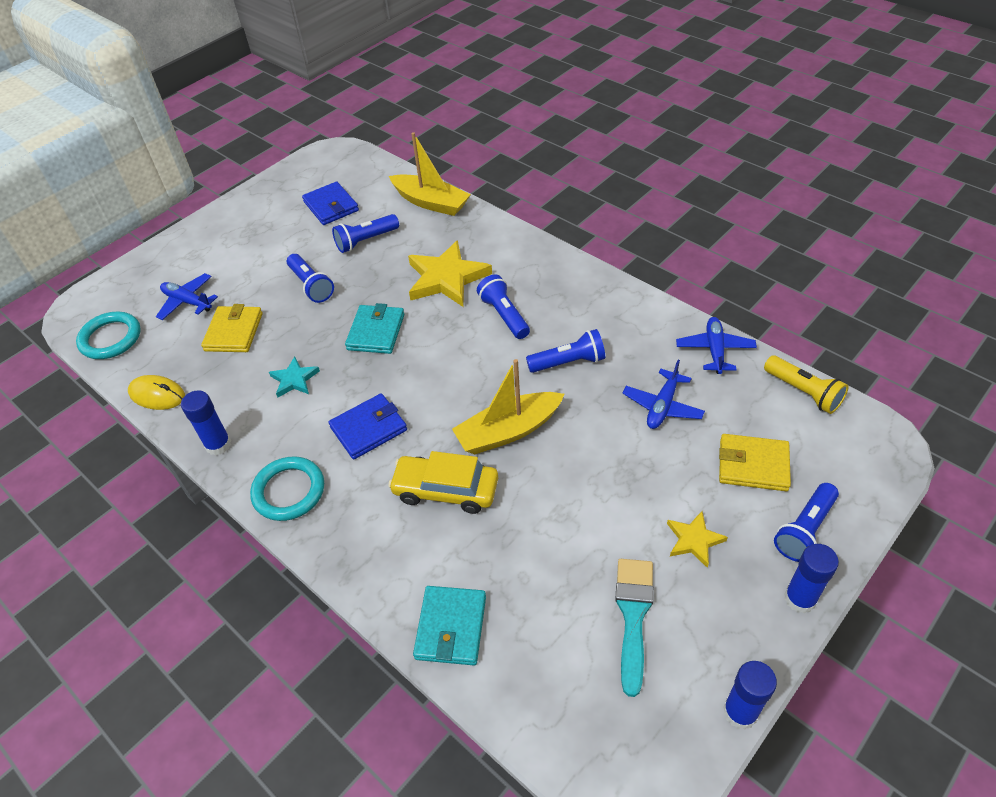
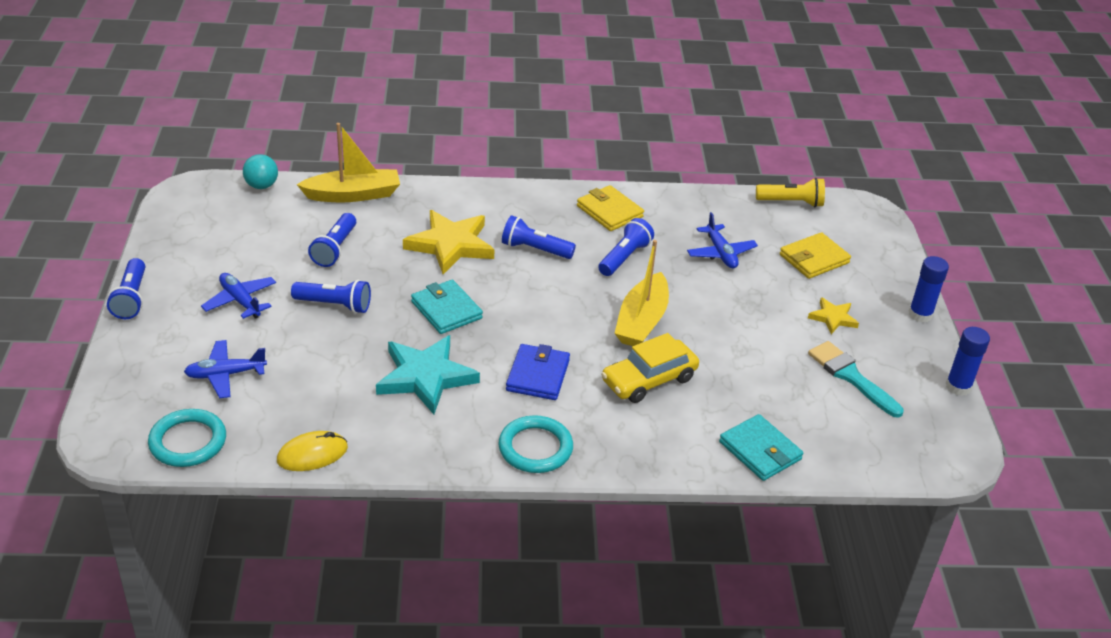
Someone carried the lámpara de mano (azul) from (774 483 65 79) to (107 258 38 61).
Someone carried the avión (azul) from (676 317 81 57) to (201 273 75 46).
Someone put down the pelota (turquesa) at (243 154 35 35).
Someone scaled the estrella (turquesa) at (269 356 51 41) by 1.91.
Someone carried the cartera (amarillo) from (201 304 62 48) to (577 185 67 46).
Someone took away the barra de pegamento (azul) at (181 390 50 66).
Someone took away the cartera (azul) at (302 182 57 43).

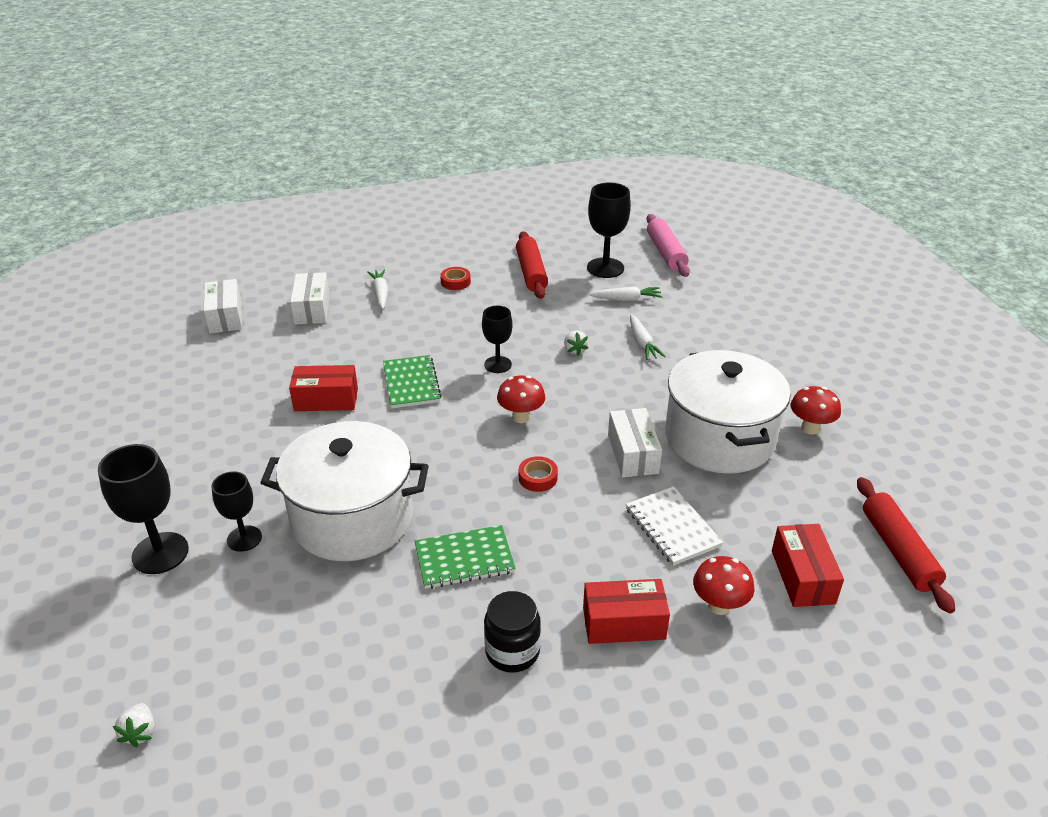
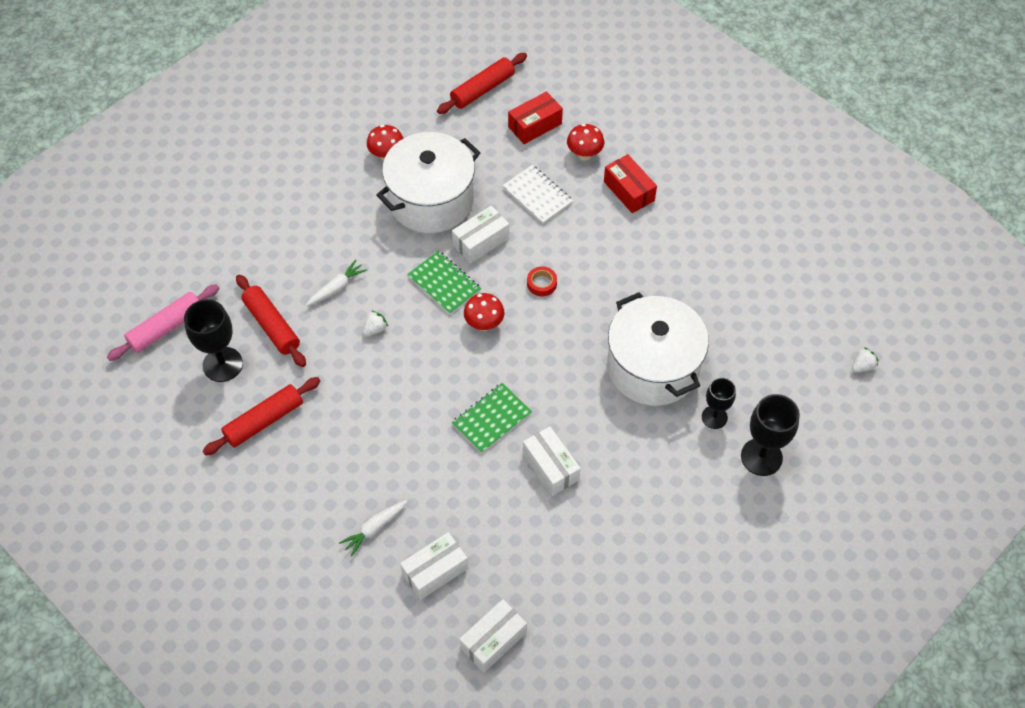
Someone swapped the zanahoria (blanco) at (589 286 74 15) for the rodillo (rojo) at (236 274 70 93).
Someone carried the cuaderno (verde) from (415 525 100 64) to (407 251 74 64).
Someone rotated the cuaderno (blanco) at (626 486 97 80) by 75 degrees counterclockwise.
Someone repainted the caja (rojo) at (289 365 69 46), which became the caja (blanco) at (523 426 58 70).
Someone took away the cinta adhesiva (rojo) at (440 267 31 23).
Someone took away the copa (negro) at (482 306 31 67).
Someone took away the tarro (negro) at (484 591 57 82).

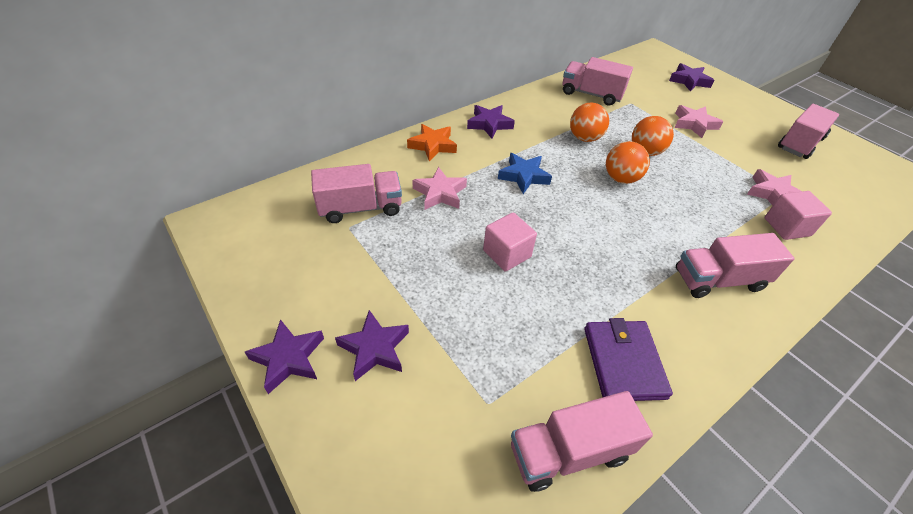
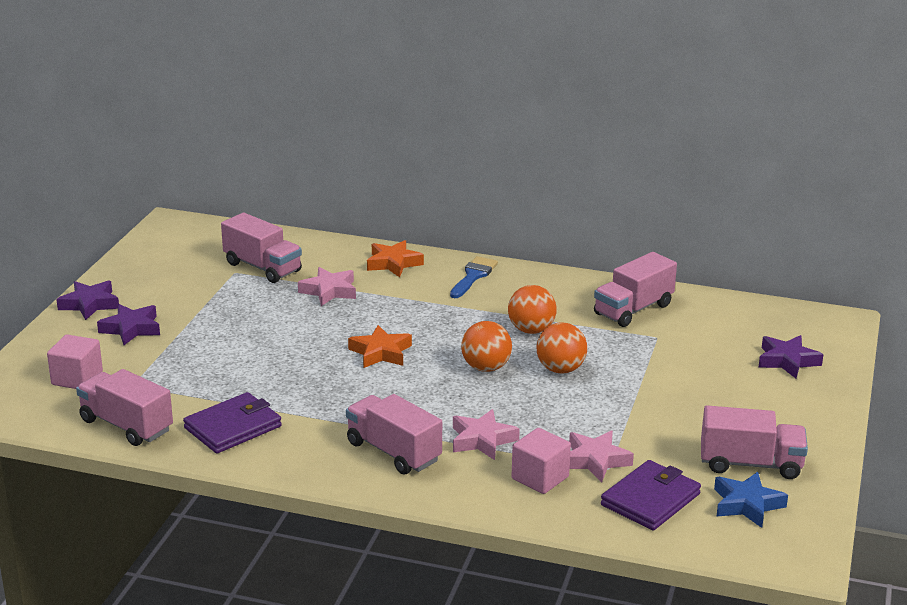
Someone carried the cubo (rosa) from (483 212 54 60) to (47 334 56 55).
Someone put down the estrella (naranja) at (348 325 64 43).
Someone swapped the estrella (morado) at (467 105 48 33) for the pincel (azul) at (450 256 48 42).
Someone carried the estrella (rosa) from (674 105 49 33) to (453 409 67 51).
Someone rotated the camión (rosa) at (562 57 71 49) by 120 degrees counterclockwise.
Someone put down the cartera (morado) at (601 460 100 70).
Someone carried the estrella (azul) from (498 153 54 41) to (714 472 74 56).

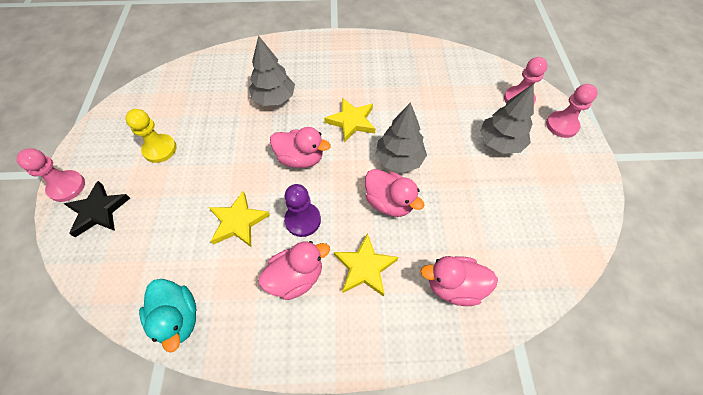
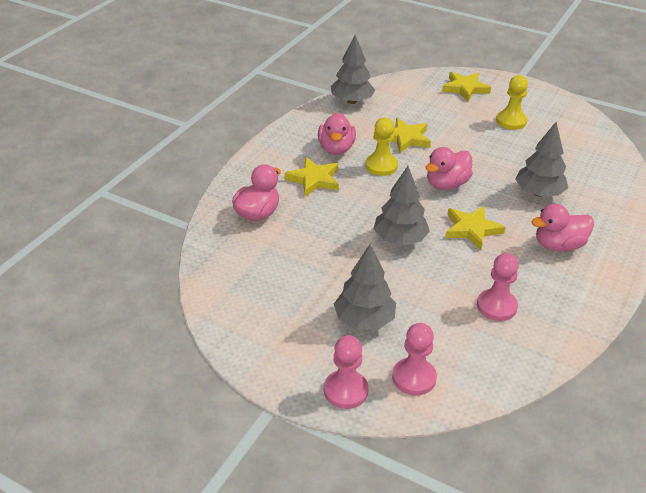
Someone swapped the pato (turquesa) at (139 279 57 74) for the árbol (gris) at (331 35 44 69).
Someone repainted the peón (morado) at (284 184 37 53), which became the peón (amarillo) at (365 118 33 58).
Someone repainted the estrella (negro) at (64 181 66 56), which became the estrella (amarillo) at (442 72 49 29).
Someone carried the peón (rosa) from (17 148 68 54) to (477 253 42 68).
Someone carried the pato (rosa) from (365 169 59 48) to (531 204 63 48).

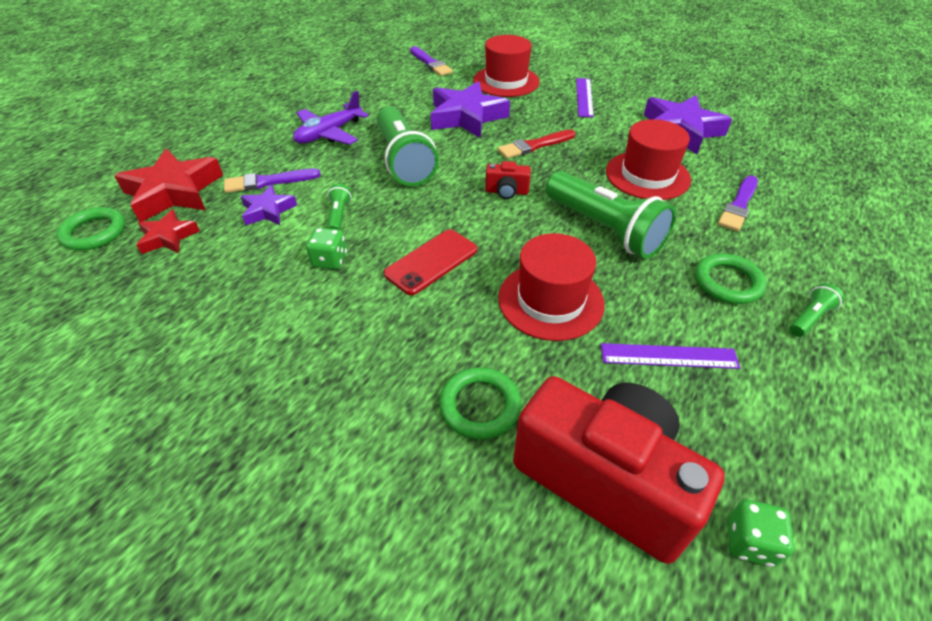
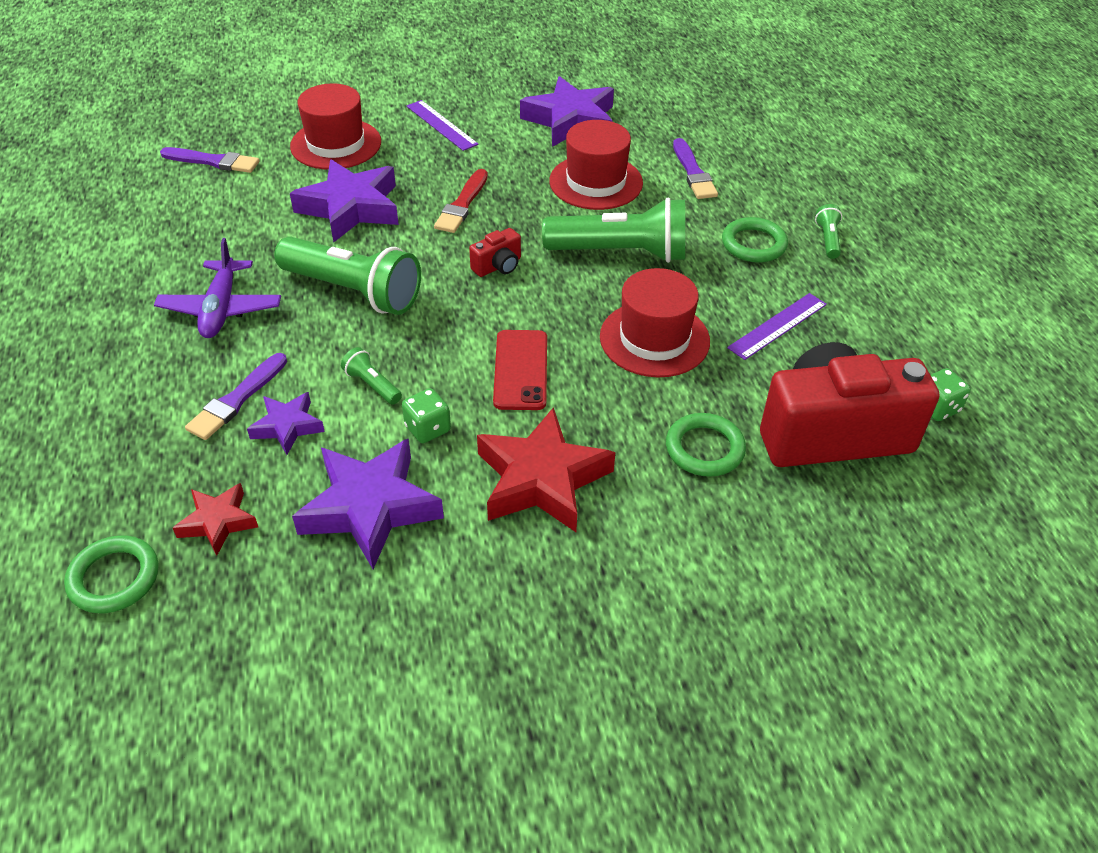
Someone put down the estrella (morado) at (292 438 152 131).
Someone carried the estrella (rojo) from (114 149 109 73) to (477 407 138 125).

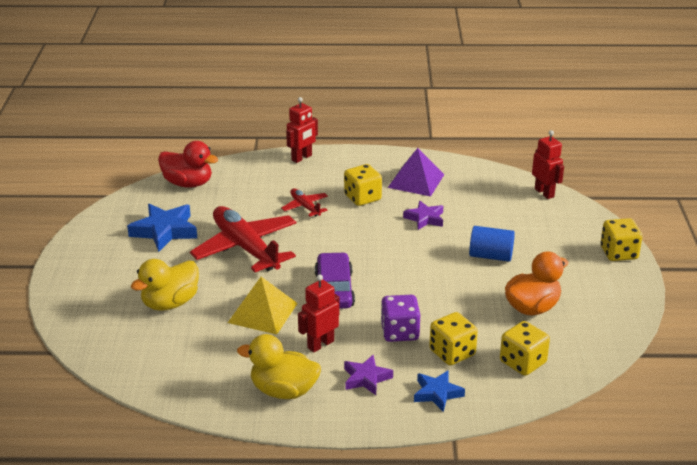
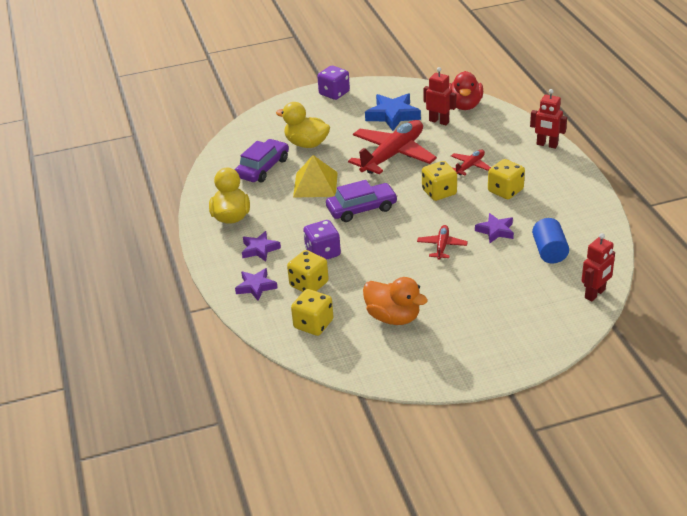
Someone put down the coche (morado) at (235 139 54 43).
Someone repainted the estrella (azul) at (414 370 51 42), which became the estrella (morado) at (235 268 43 33).
Someone put down the dado (morado) at (317 66 33 34).
Someone put down the avión (rojo) at (417 225 51 35).
Someone carried the dado (amarillo) from (600 218 43 43) to (422 161 35 40).
Someone carried the robot (rojo) from (298 274 42 79) to (423 67 33 58).
Someone carried the cilindro (azul) from (469 226 46 36) to (532 218 37 46).
Someone took away the pirámide (morado) at (388 148 57 49).

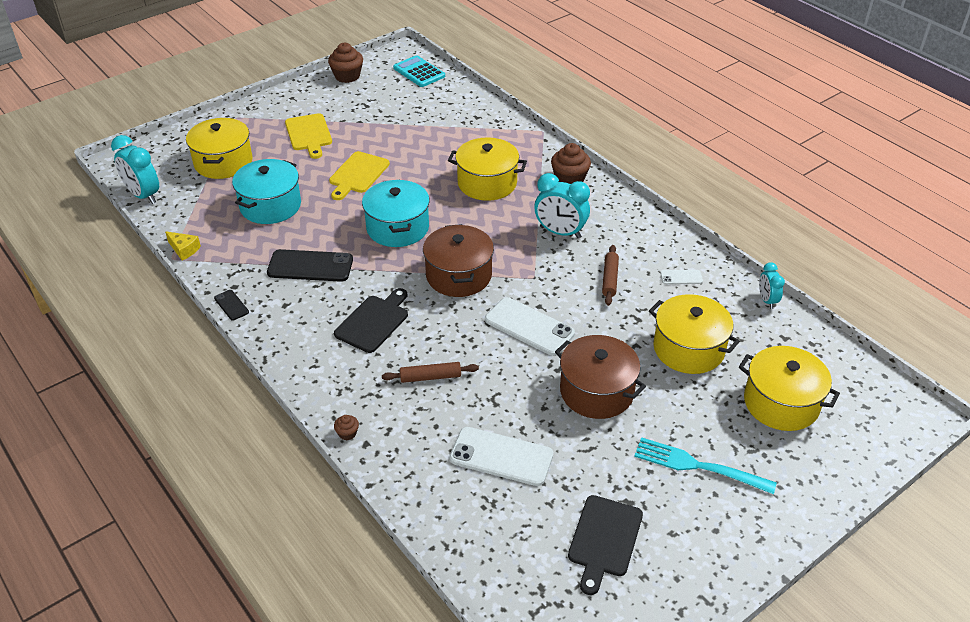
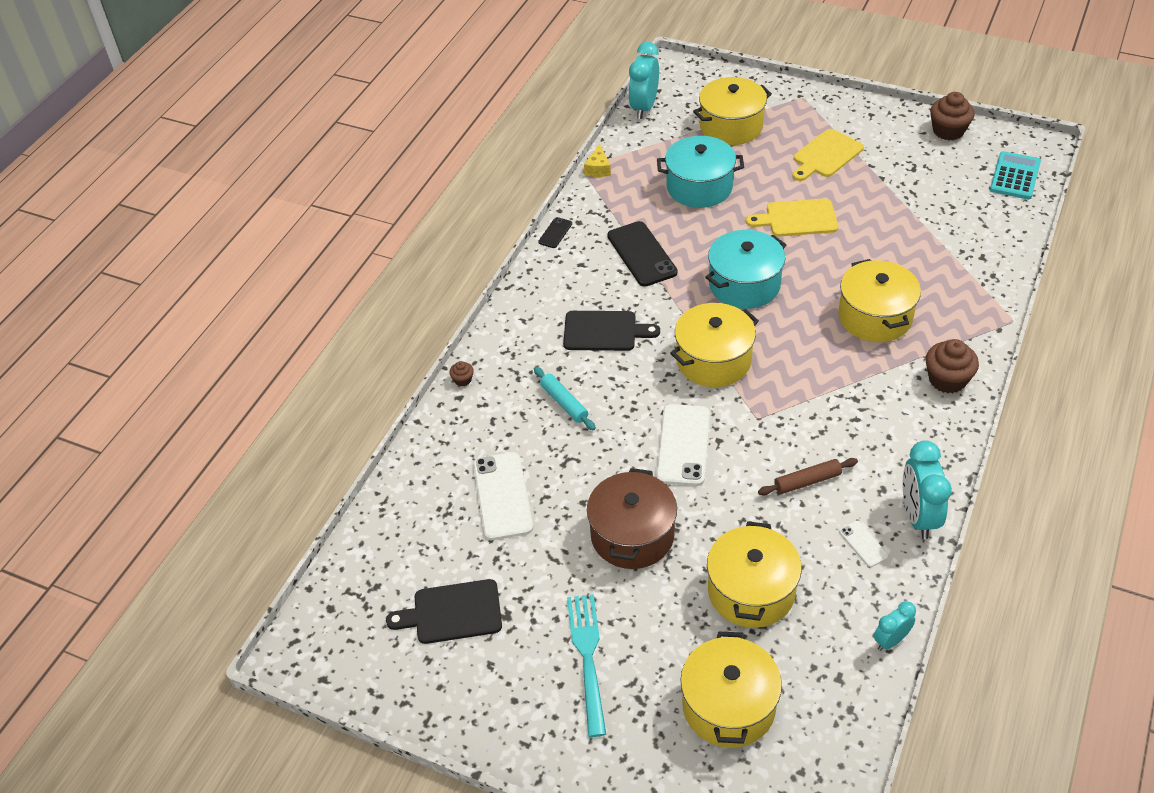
Someone repainted the rodillo (marrón) at (382 362 97 21), which became the rodillo (turquesa) at (534 367 62 64).
Someone repainted the olla (marrón) at (423 224 71 73), which became the olla (amarillo) at (670 303 89 84).
Someone carried the despertador (turquesa) from (534 173 56 65) to (902 440 50 99).

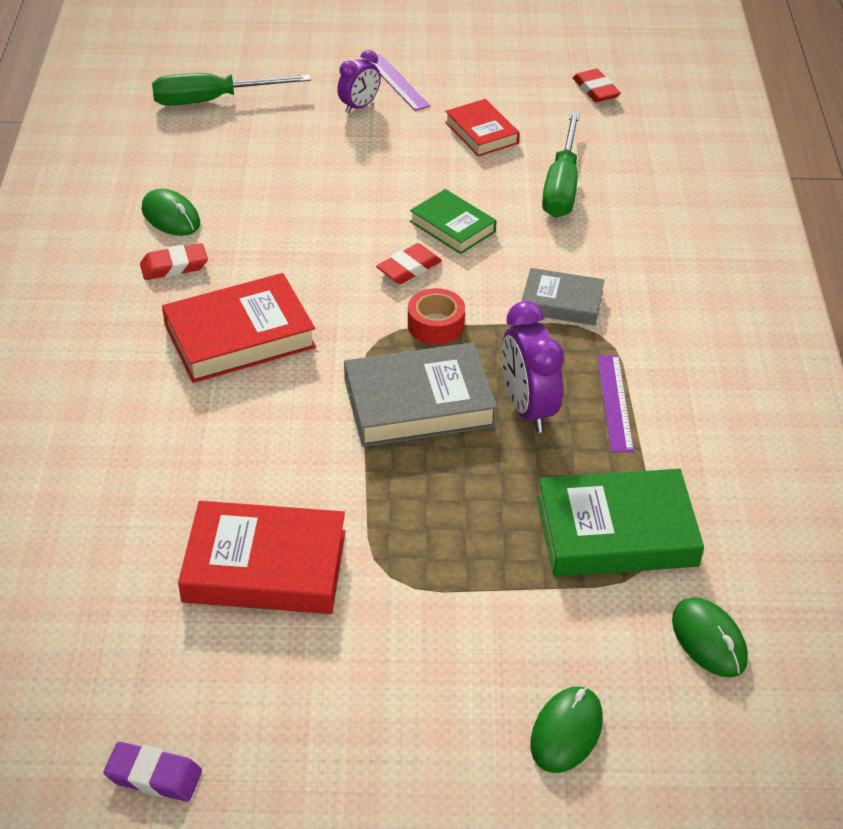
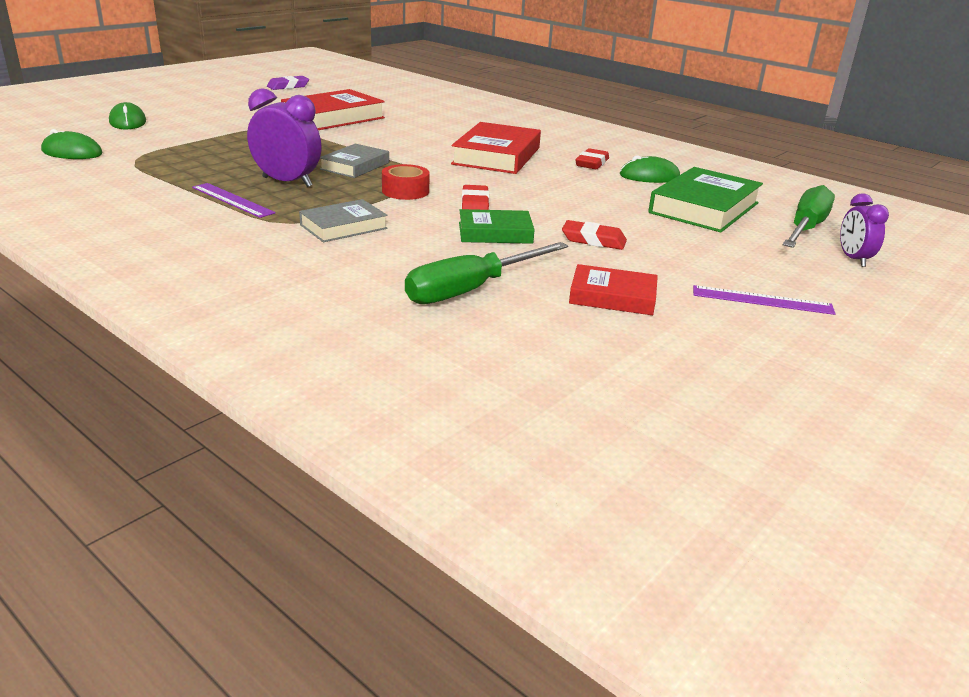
Someone scaled the libro (gris) at (344 342 153 105) by 0.60.
Someone rotated the destornillador (verde) at (542 112 38 106) by 90 degrees counterclockwise.
Someone carried the goma de borrar (rojo) from (573 69 48 33) to (562 220 65 30).
Someone carried the libro (verde) from (537 469 167 108) to (648 167 115 66).
Someone carried the despertador (morado) from (337 50 44 64) to (840 194 49 73).

